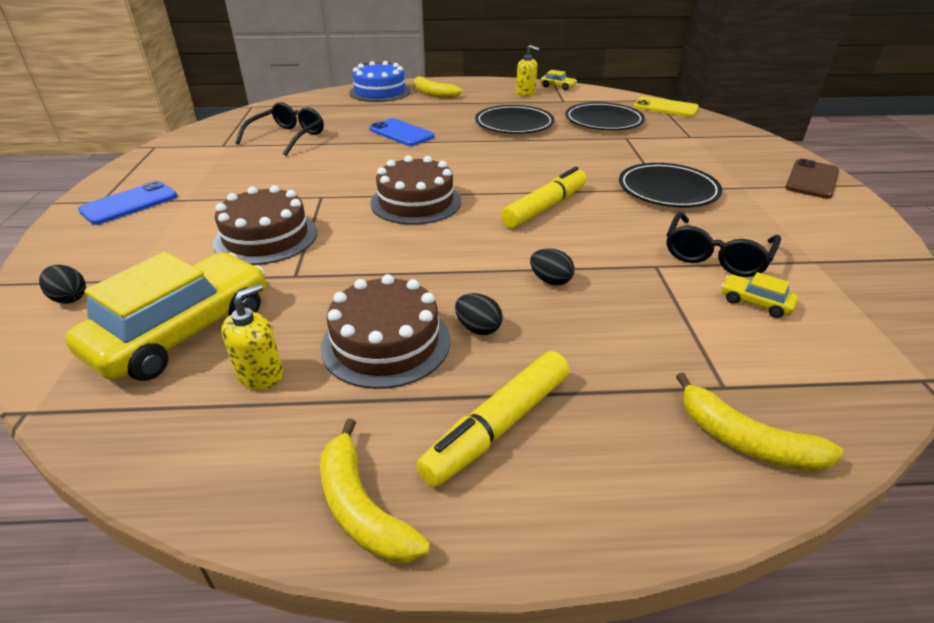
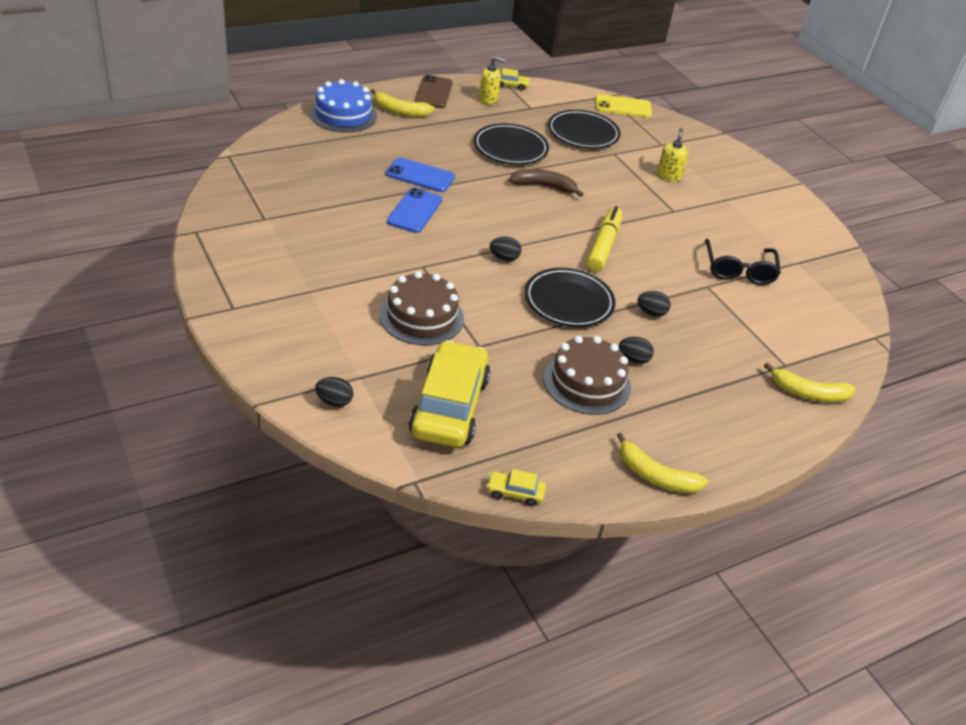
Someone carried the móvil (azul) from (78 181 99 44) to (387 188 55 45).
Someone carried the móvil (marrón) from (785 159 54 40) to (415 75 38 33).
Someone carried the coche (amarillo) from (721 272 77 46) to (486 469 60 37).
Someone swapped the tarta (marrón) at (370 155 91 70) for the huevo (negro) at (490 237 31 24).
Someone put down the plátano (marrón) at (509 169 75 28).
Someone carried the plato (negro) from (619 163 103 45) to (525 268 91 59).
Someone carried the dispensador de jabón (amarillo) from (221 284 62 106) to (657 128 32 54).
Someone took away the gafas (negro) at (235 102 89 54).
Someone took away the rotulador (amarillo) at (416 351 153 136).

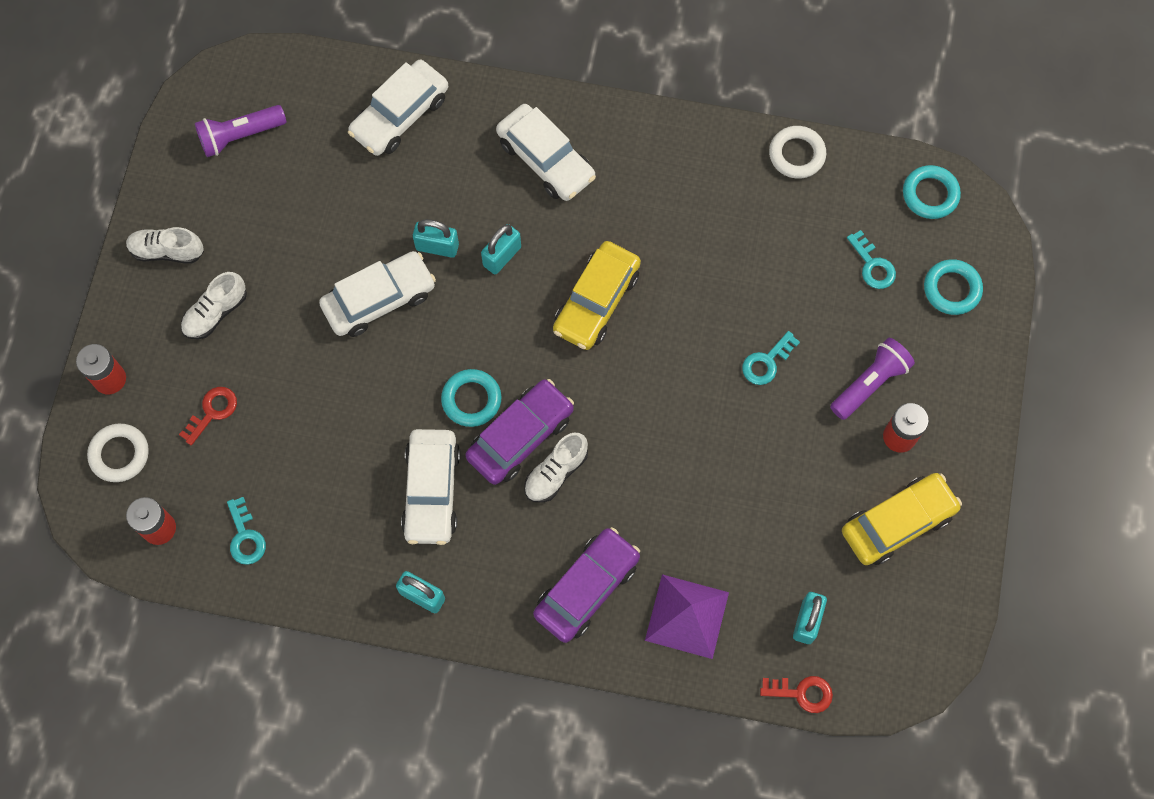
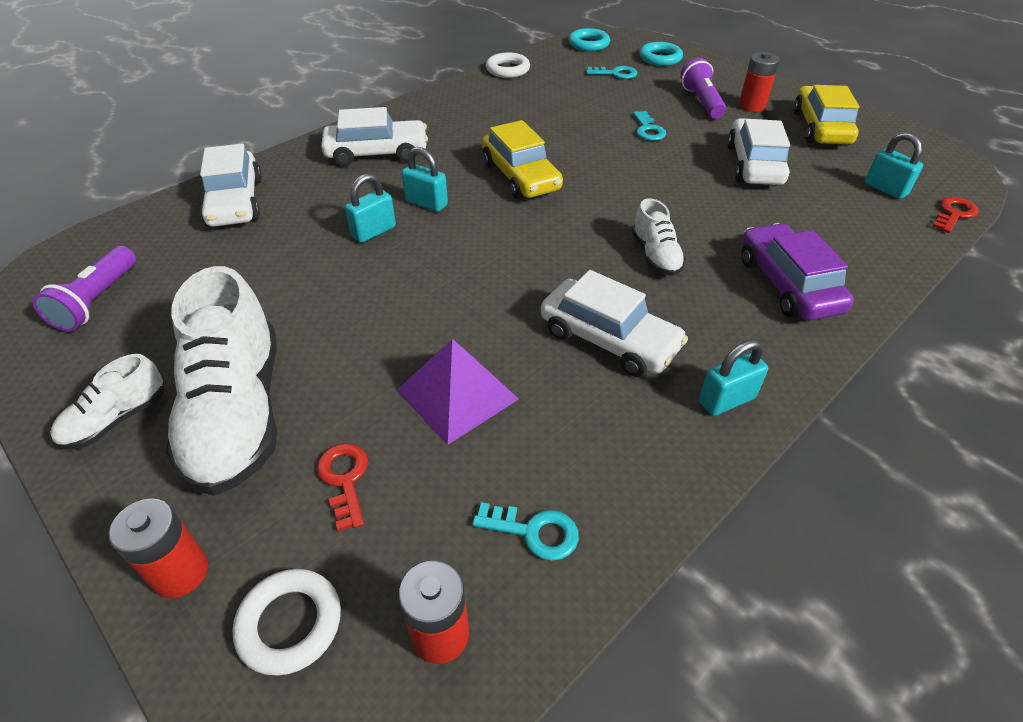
Someone scaled the zapato (blanco) at (181 272 66 67) by 2.04.
Someone carried the pirámide (morado) from (645 574 84 85) to (397 339 122 106).
Someone rotated the candado (turquesa) at (481 224 40 50) by 45 degrees counterclockwise.
Someone carried the coche (blanco) from (319 251 117 86) to (727 118 63 67).
Someone took away the anillo (turquesa) at (441 369 60 58).
Someone took away the coche (morado) at (465 379 109 106).

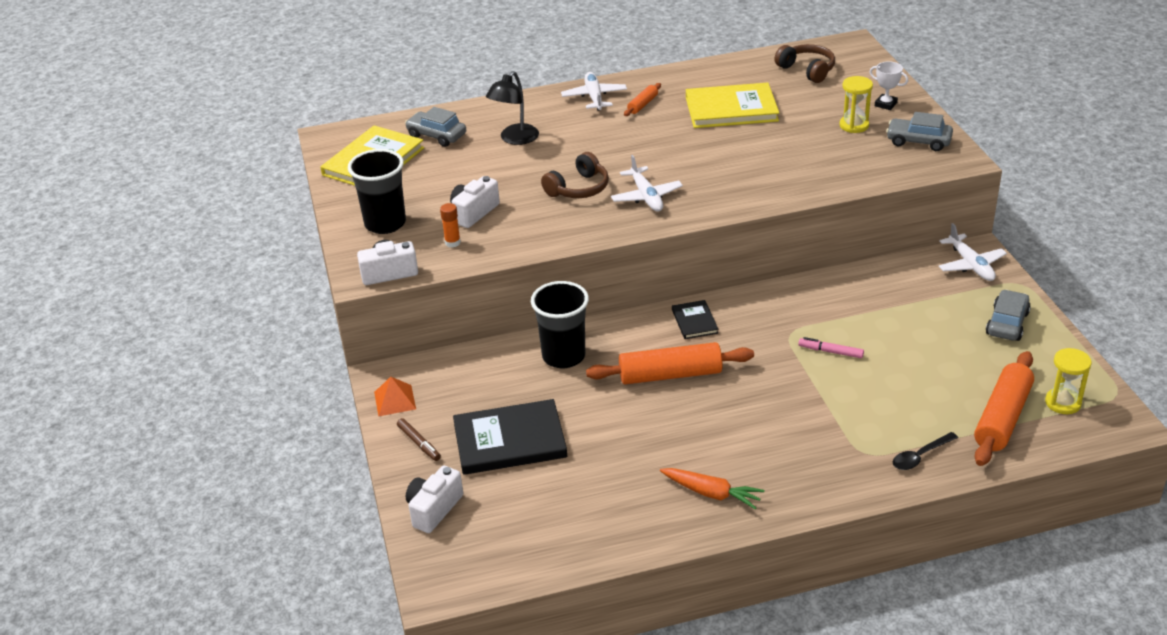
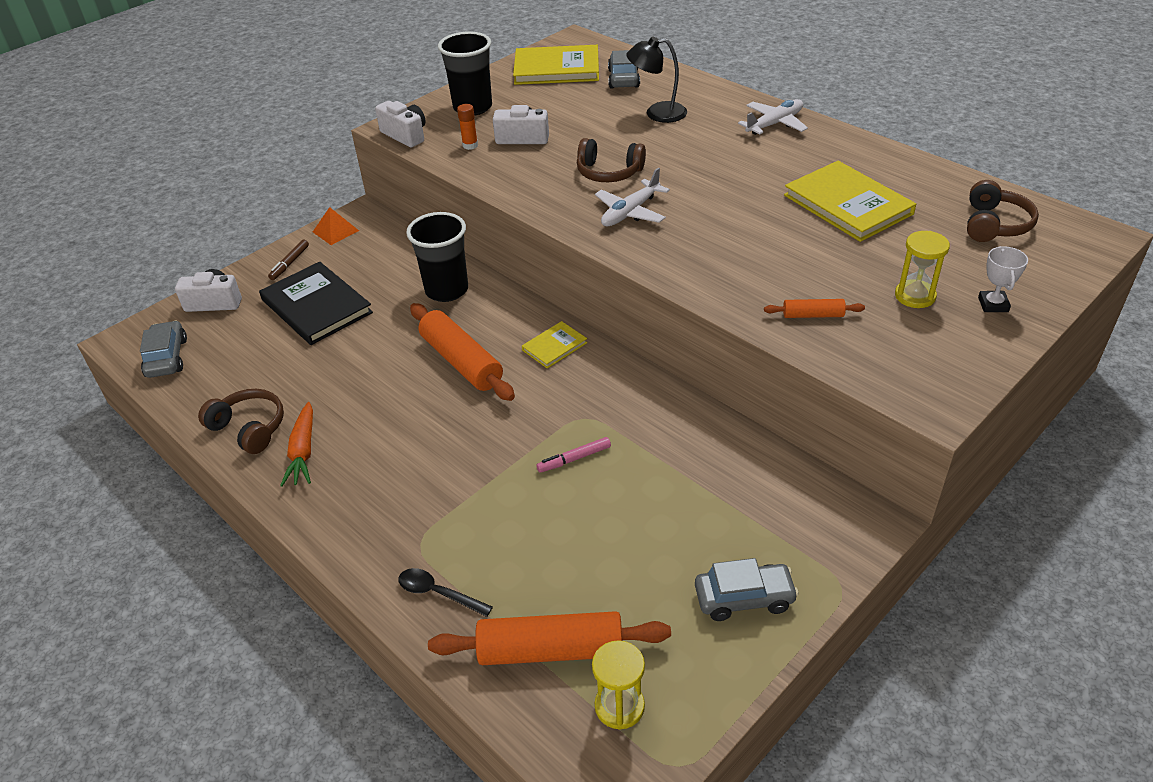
Someone carried the coche (gris) from (886 112 67 39) to (140 320 47 58).
Someone put down the auriculares (marrón) at (198 389 86 65).
Someone repainted the libro (negro) at (672 300 46 39), which became the libro (amarillo) at (522 321 65 48).
Someone rotated the rotulador (rosa) at (798 337 66 21) by 105 degrees counterclockwise.
Someone carried the rodillo (naranja) from (624 83 37 33) to (764 299 101 19).
Someone took away the avión (blanco) at (938 223 69 58).

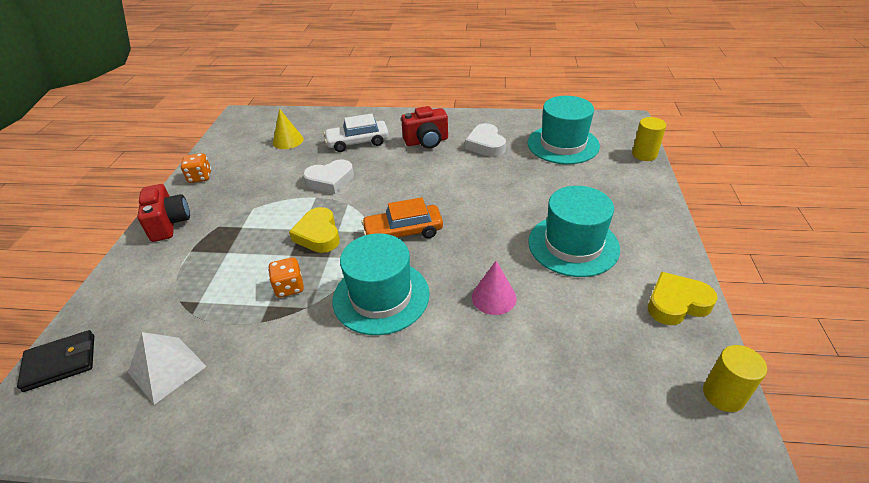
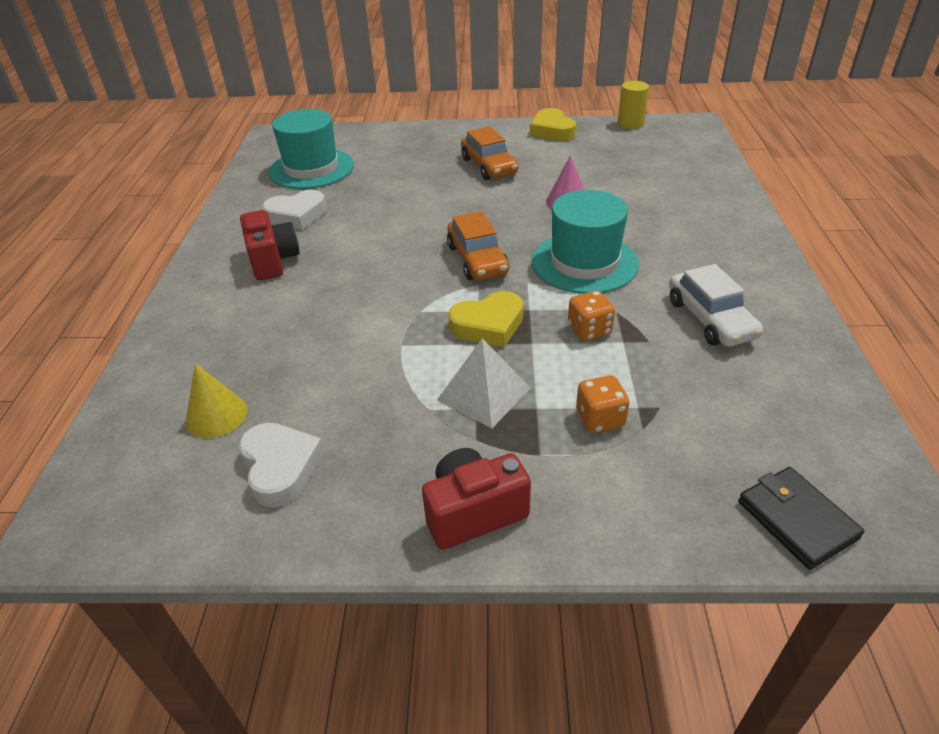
Someone carried the corazón (blanco) from (303 159 51 35) to (239 423 86 85).
Someone carried the pirámide (blanco) from (128 332 79 73) to (437 338 93 91).
Someone swapped the sombrero (turquesa) at (528 186 92 91) for the coche (naranja) at (461 126 57 54).
Someone carried the dado (naranja) from (181 153 30 30) to (576 375 54 58).
Someone carried the coche (blanco) from (324 113 65 39) to (669 264 94 83).
Someone took away the cilindro (amarillo) at (632 117 34 44).

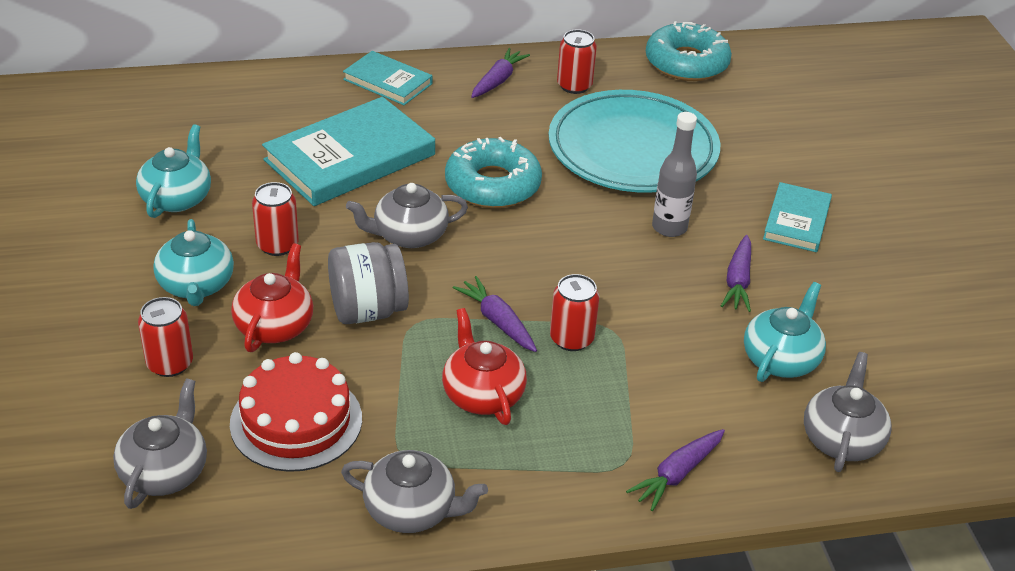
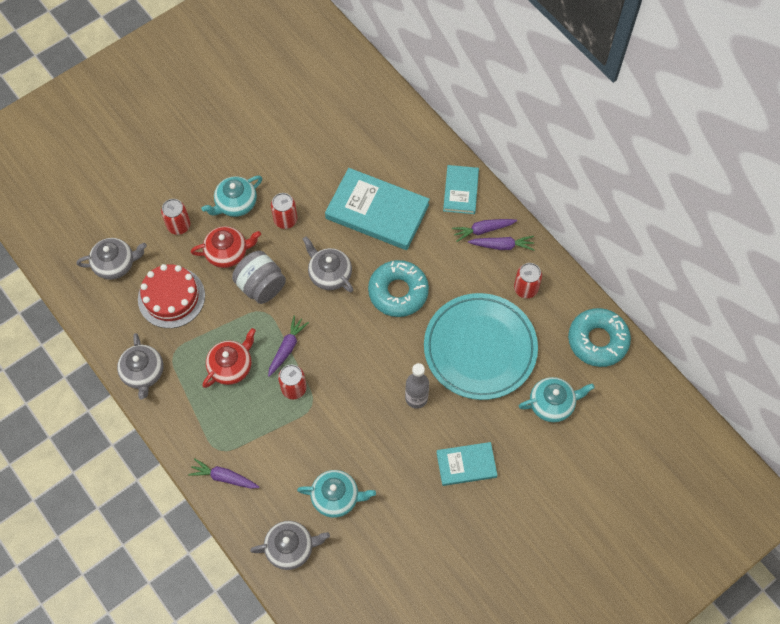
Someone carried the zanahoria (morado) from (721 235 30 77) to (452 219 65 23).
Someone carried the tetera (turquesa) from (136 124 75 94) to (519 377 76 45).

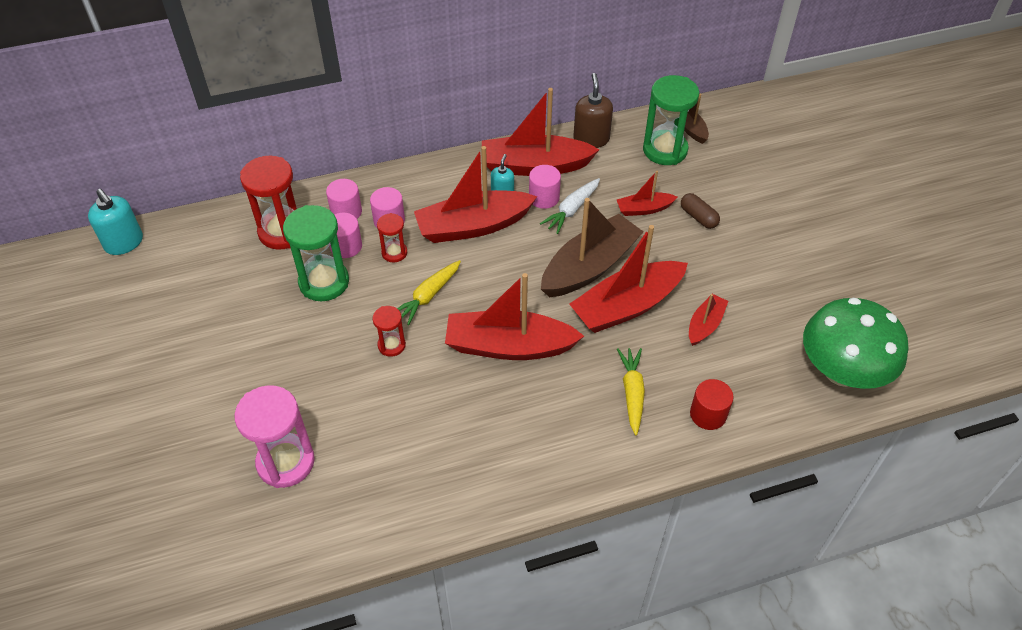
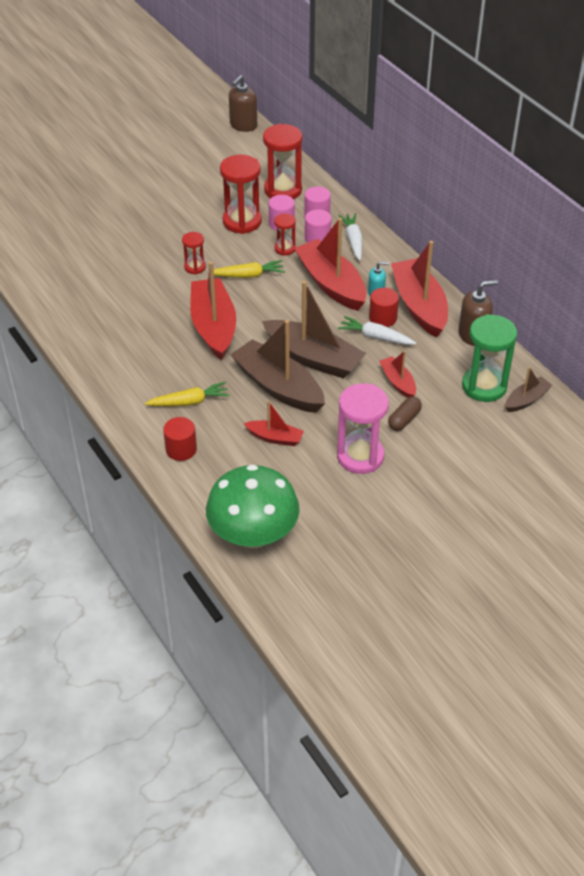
Someone rotated the zanahoria (amarillo) at (397 260 64 65) by 150 degrees clockwise.
Someone repainted the reloj de arena (verde) at (283 205 66 96), which became the reloj de arena (rojo) at (220 155 42 79).
Someone repainted the dispensador de jabón (turquesa) at (88 189 55 66), which became the dispensador de jabón (marrón) at (229 75 28 57).
Someone repainted the barco (rojo) at (570 225 118 108), which became the barco (marrón) at (231 320 94 93).
Someone carried the reloj de arena (rosa) from (235 385 80 103) to (337 383 52 91).
Someone put down the zanahoria (blanco) at (338 213 25 48).
Someone repainted the cilindro (rosa) at (529 165 32 44), which became the cilindro (rojo) at (369 288 30 39).

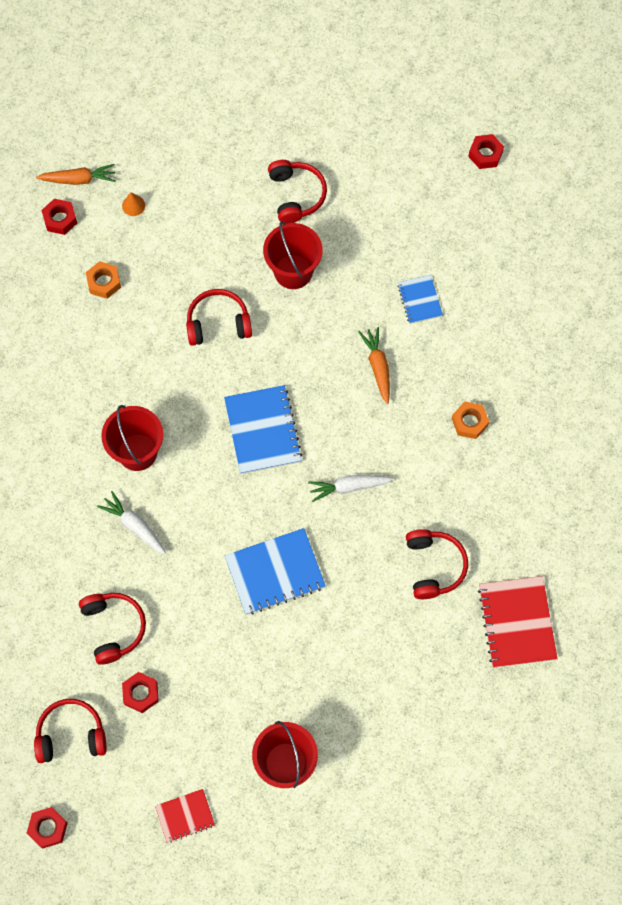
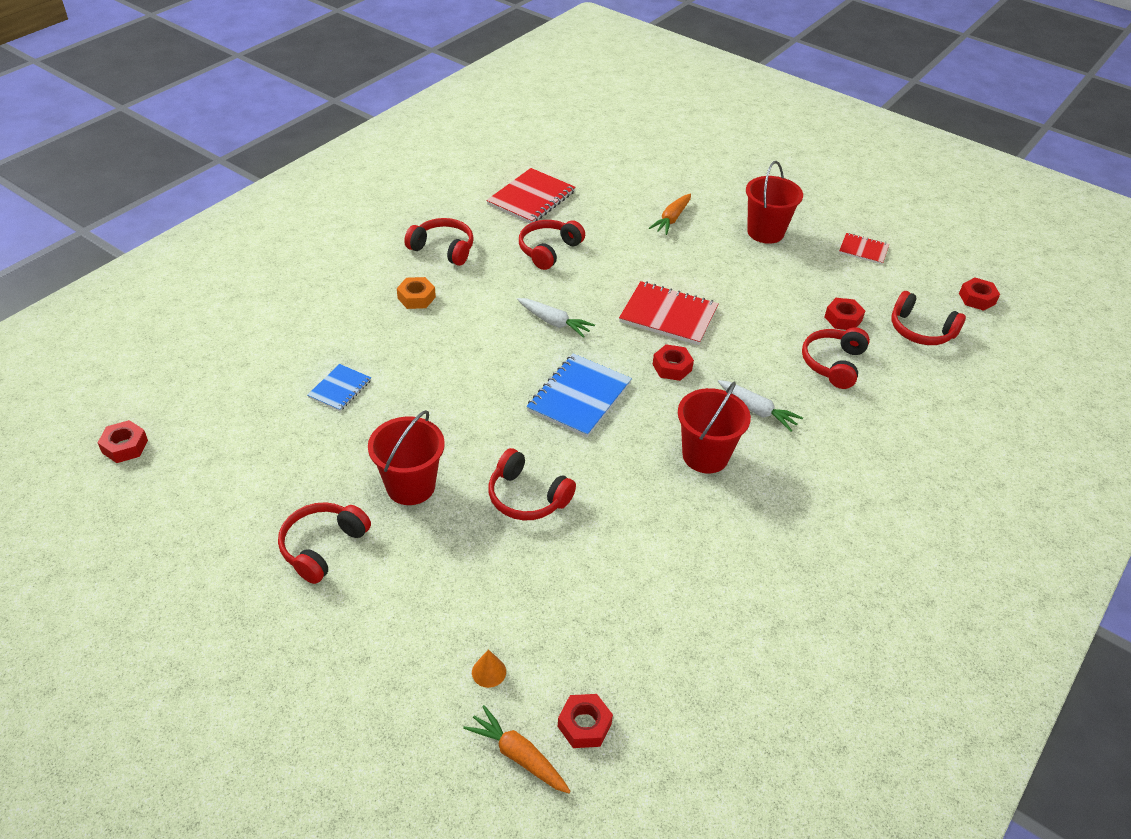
Someone put down the auriculares (rojo) at (404 218 70 48).
Someone repainted the cuaderno (azul) at (225 528 101 87), which became the cuaderno (rojo) at (619 281 100 64).
Someone carried the zanahoria (naranja) from (359 327 31 77) to (649 194 42 41).
Someone put down the tuerca (rojo) at (652 344 42 37).
Someone rotated the zanahoria (blanco) at (97 491 69 63) by 45 degrees counterclockwise.
Someone took away the tuerca (naranja) at (86 261 35 38).

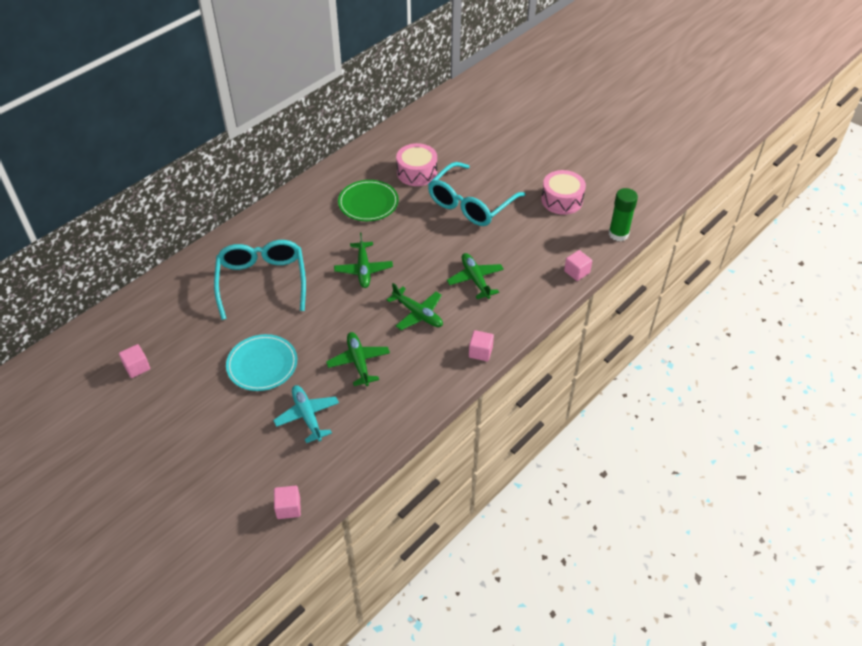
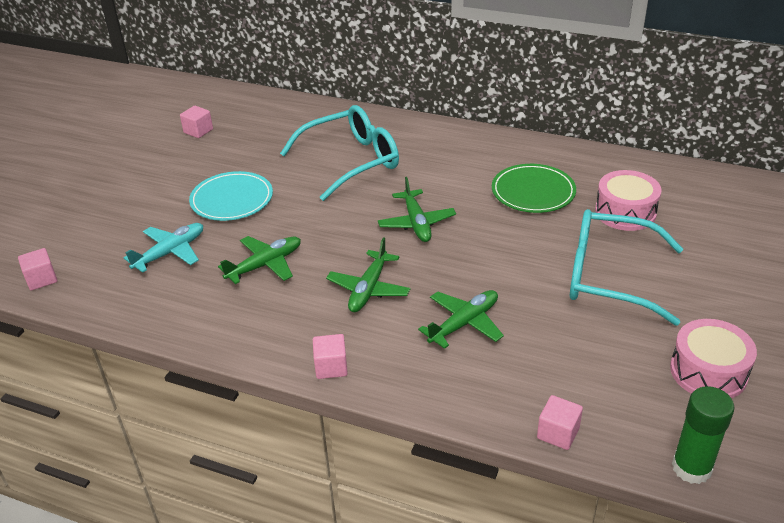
Someone rotated the avión (verde) at (334 232 59 56) by 75 degrees counterclockwise.

